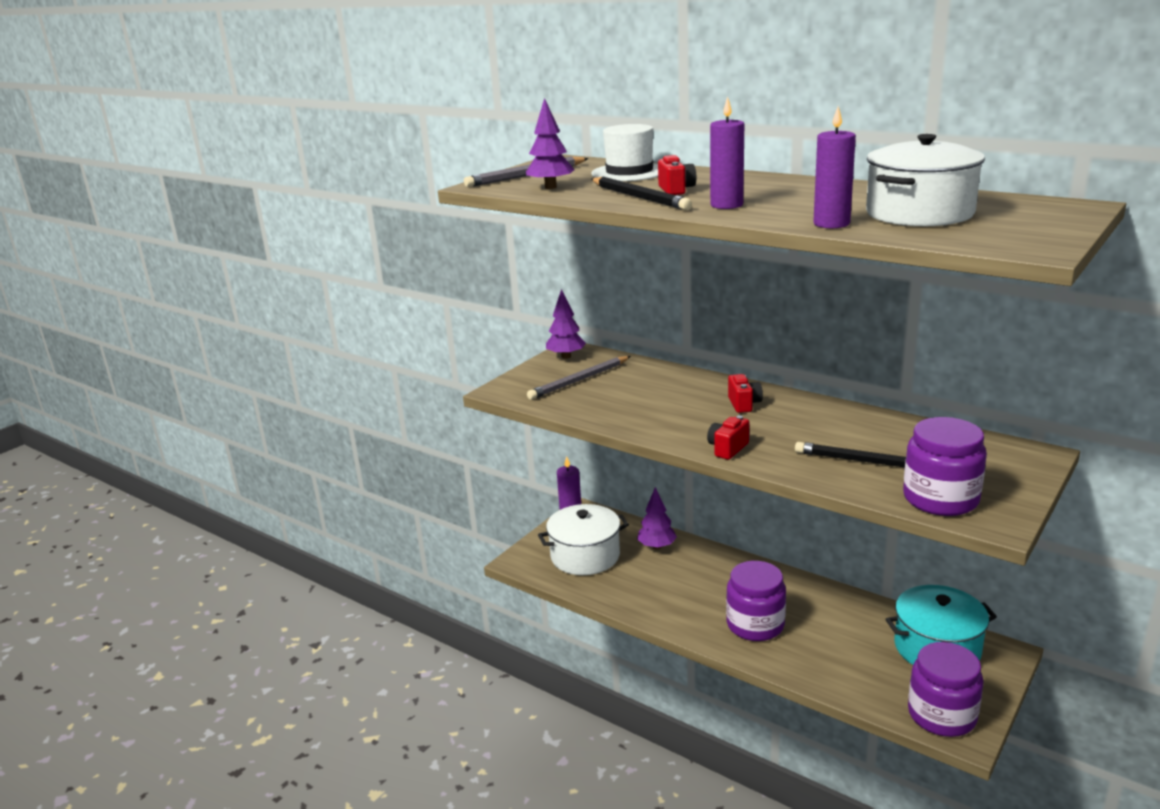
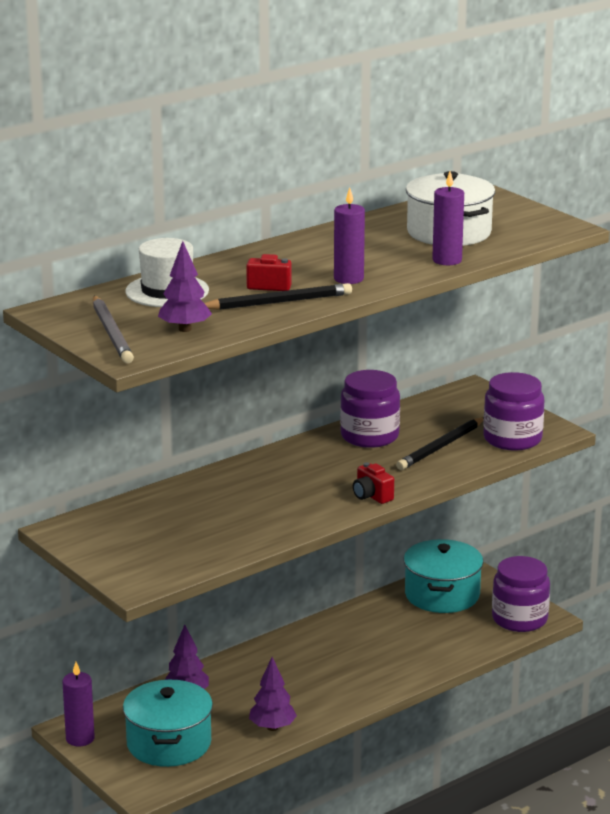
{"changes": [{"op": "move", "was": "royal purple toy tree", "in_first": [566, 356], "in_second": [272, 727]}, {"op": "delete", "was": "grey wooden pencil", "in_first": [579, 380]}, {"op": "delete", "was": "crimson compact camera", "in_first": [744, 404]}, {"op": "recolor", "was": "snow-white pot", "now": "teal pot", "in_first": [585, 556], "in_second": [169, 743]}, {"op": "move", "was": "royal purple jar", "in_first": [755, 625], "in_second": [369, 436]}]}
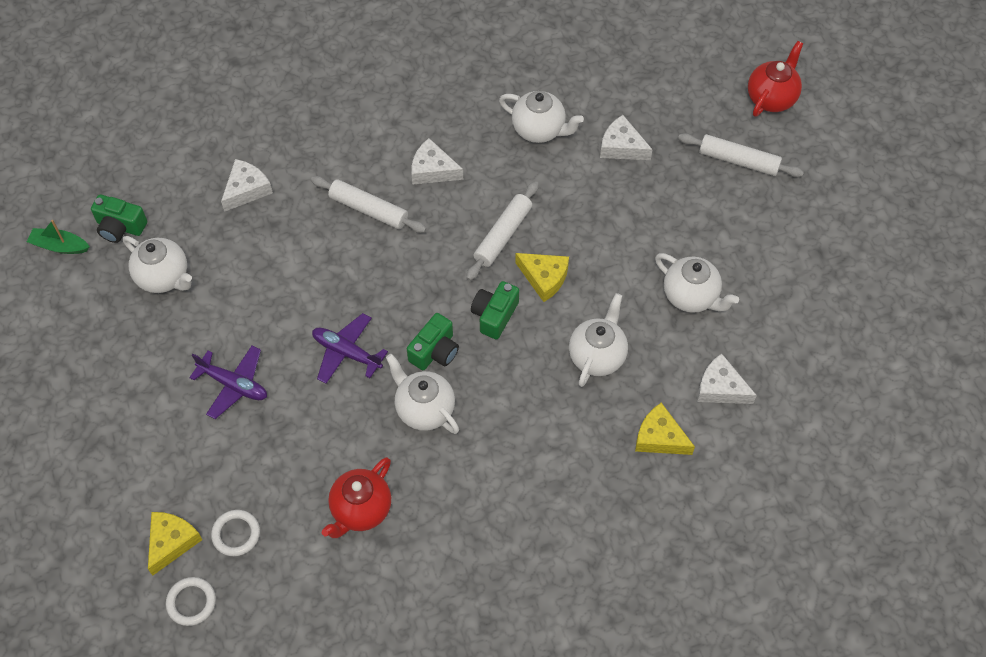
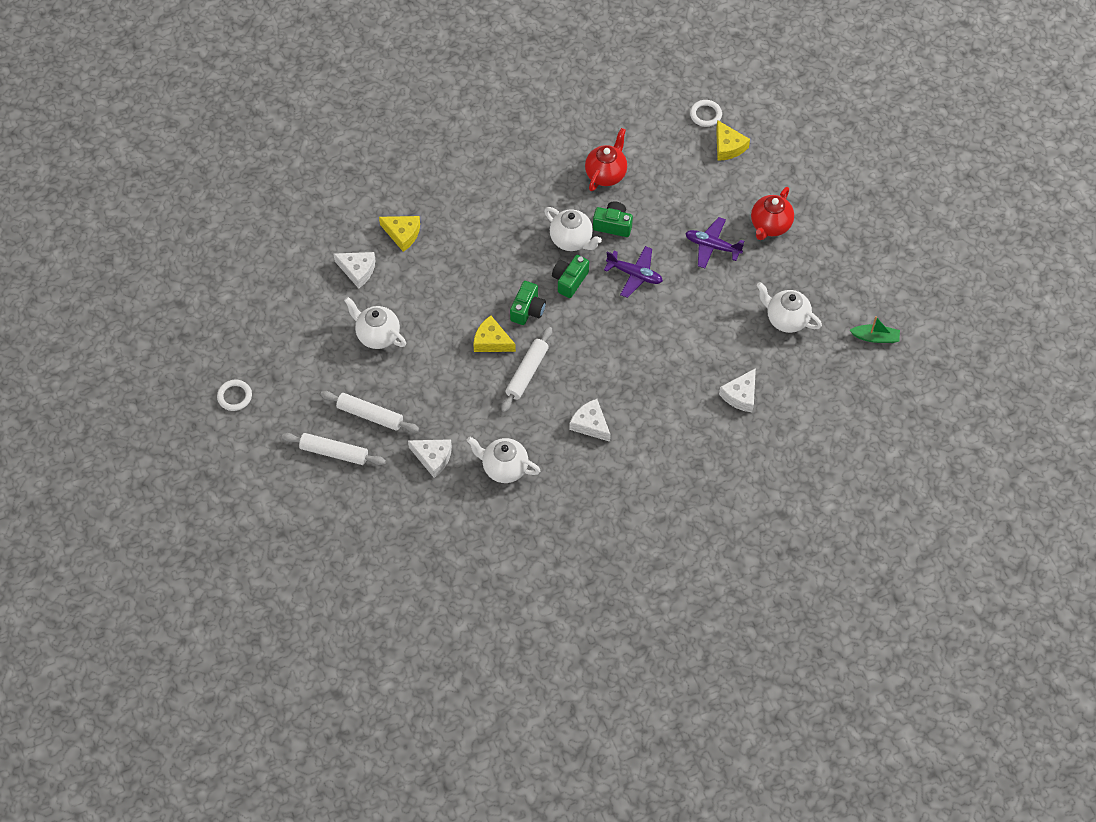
{"changes": [{"op": "move", "was": "crimson teapot", "in_first": [771, 98], "in_second": [770, 226]}, {"op": "rotate", "was": "snow-white cheese", "in_first": [433, 170], "in_second": [590, 424], "clockwise": -150}, {"op": "move", "was": "snow-white dough roller", "in_first": [368, 209], "in_second": [370, 415]}, {"op": "move", "was": "emerald compact camera", "in_first": [120, 227], "in_second": [613, 225]}, {"op": "delete", "was": "snow-white teapot", "in_first": [597, 356]}, {"op": "move", "was": "snow-white ring", "in_first": [236, 534], "in_second": [234, 396]}, {"op": "rotate", "was": "golden cheese", "in_first": [171, 542], "in_second": [728, 146], "clockwise": -45}]}
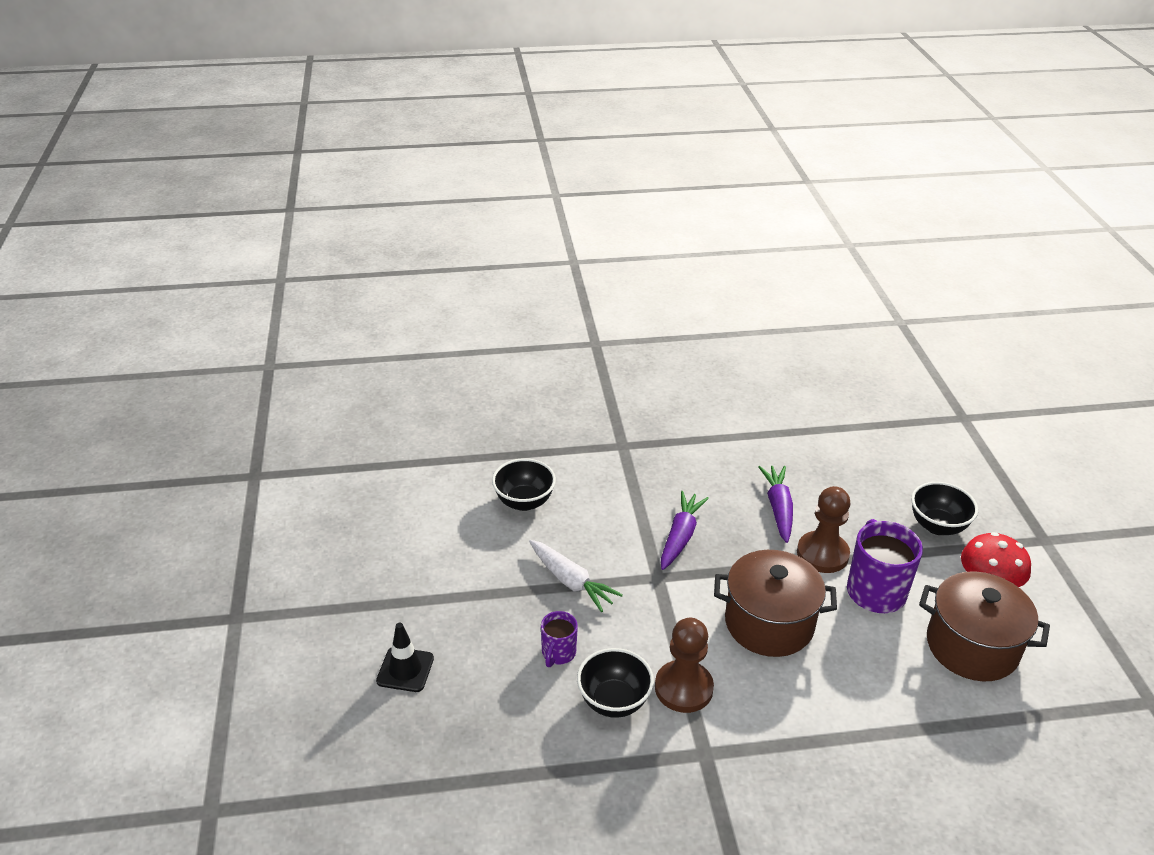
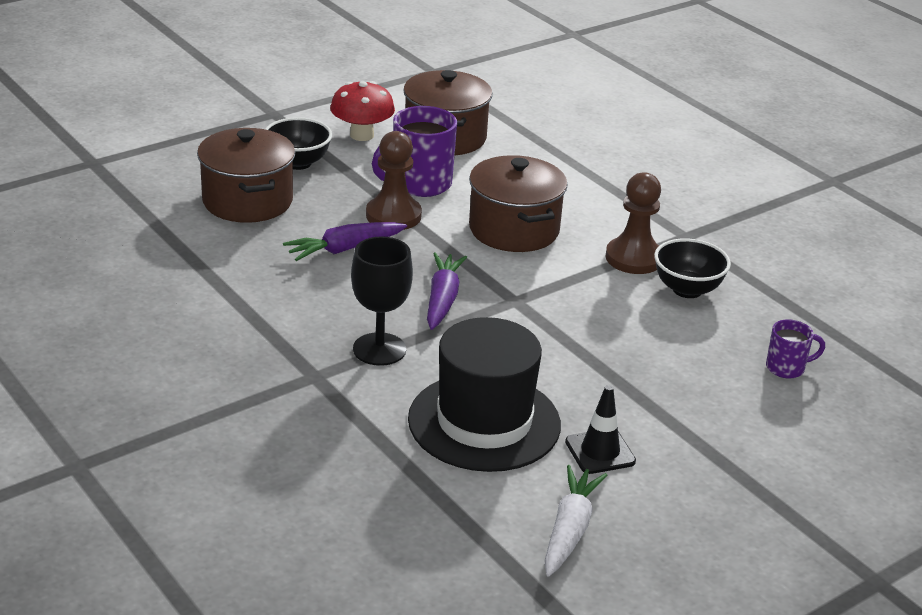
{"changes": [{"op": "replace", "was": "jet-black deep dish", "now": "jet-black tall hat", "in_first": [524, 502], "in_second": [484, 422]}, {"op": "rotate", "was": "royal purple toy carrot", "in_first": [680, 536], "in_second": [442, 299], "clockwise": 105}, {"op": "move", "was": "snow-white toy carrot", "in_first": [571, 581], "in_second": [570, 529]}, {"op": "move", "was": "royal purple tea mug", "in_first": [558, 653], "in_second": [786, 368]}, {"op": "move", "was": "jet-black traffic cone", "in_first": [405, 670], "in_second": [600, 452]}, {"op": "insert", "now": "russet pot", "in_second": [247, 201]}, {"op": "insert", "now": "jet-black goblet", "in_second": [379, 349]}]}
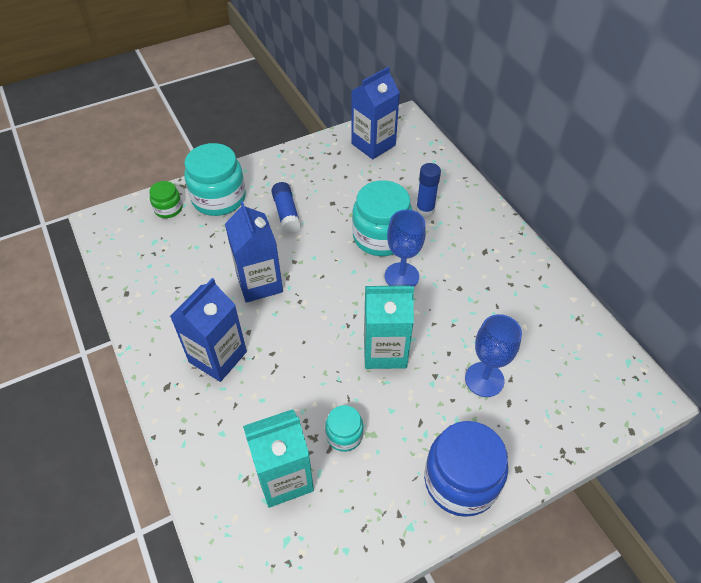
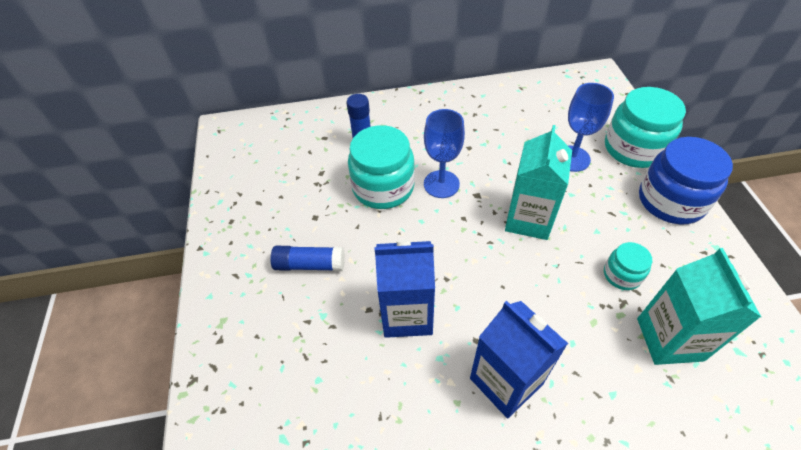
{"changes": [{"op": "delete", "was": "blue carton", "in_first": [373, 144]}, {"op": "move", "was": "teal jar", "in_first": [219, 198], "in_second": [634, 148]}, {"op": "delete", "was": "emerald jar", "in_first": [168, 209]}]}
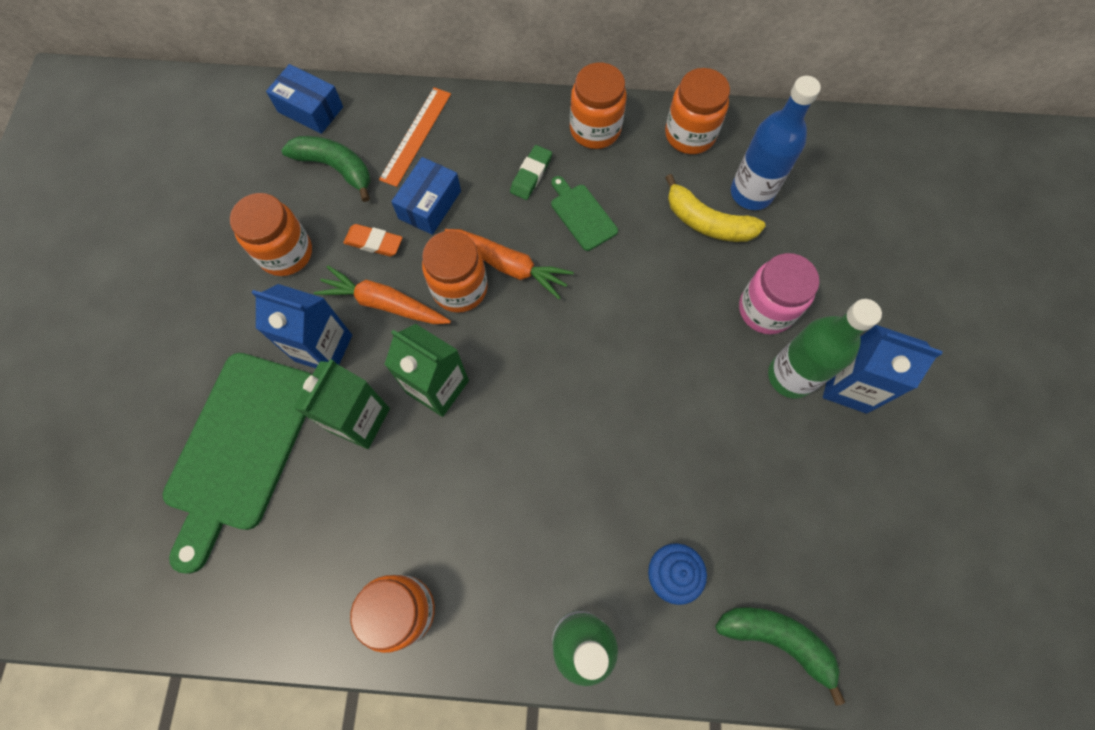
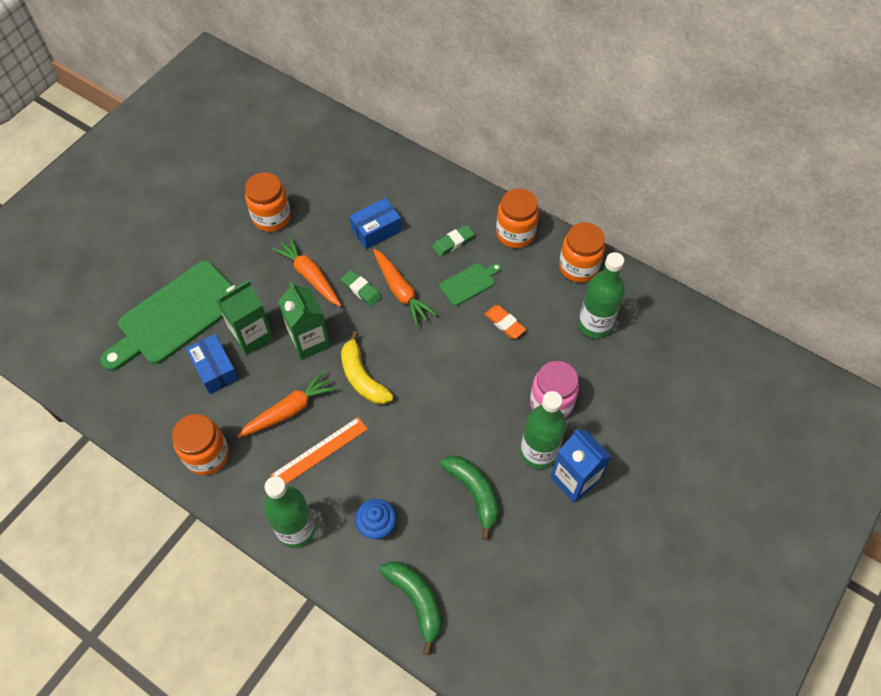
{"changes": [{"op": "move", "was": "blue parcel", "in_first": [310, 109], "in_second": [215, 369]}, {"op": "recolor", "was": "blue bottle", "now": "emerald bottle", "in_first": [751, 193], "in_second": [594, 325]}, {"op": "move", "was": "orange ruler", "in_first": [415, 136], "in_second": [319, 452]}, {"op": "move", "was": "emerald toy banana", "in_first": [335, 168], "in_second": [474, 493]}, {"op": "move", "was": "golden toy banana", "in_first": [707, 222], "in_second": [362, 377]}, {"op": "rotate", "was": "emerald chopping board", "in_first": [582, 215], "in_second": [469, 283], "clockwise": 60}, {"op": "move", "was": "orange pencil eraser", "in_first": [374, 242], "in_second": [504, 323]}, {"op": "replace", "was": "orange jar", "now": "emerald pencil eraser", "in_first": [459, 288], "in_second": [361, 290]}, {"op": "delete", "was": "blue carton", "in_first": [323, 348]}, {"op": "insert", "now": "orange toy carrot", "in_second": [289, 410]}]}
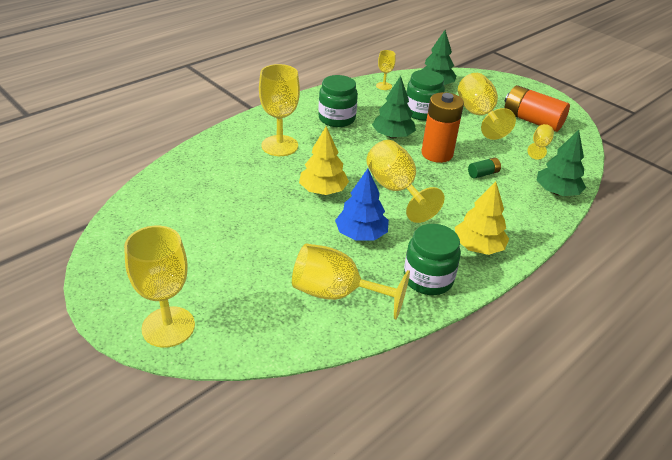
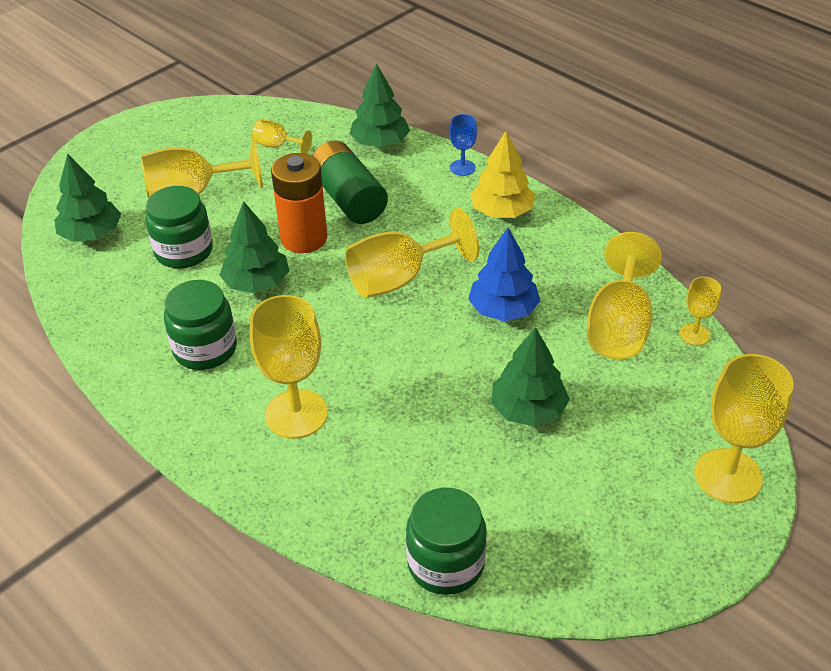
{"changes": [{"op": "move", "was": "golden goblet", "in_first": [384, 86], "in_second": [694, 334]}, {"op": "delete", "was": "orange AA battery", "in_first": [532, 120]}, {"op": "delete", "was": "golden toy tree", "in_first": [323, 190]}, {"op": "resize", "was": "emerald AA battery", "in_first": [483, 174], "in_second": [349, 199], "ratio": 2.16}, {"op": "move", "was": "emerald jar", "in_first": [428, 279], "in_second": [446, 563]}, {"op": "insert", "now": "blue goblet", "in_second": [462, 168]}, {"op": "insert", "now": "emerald toy tree", "in_second": [528, 410]}]}
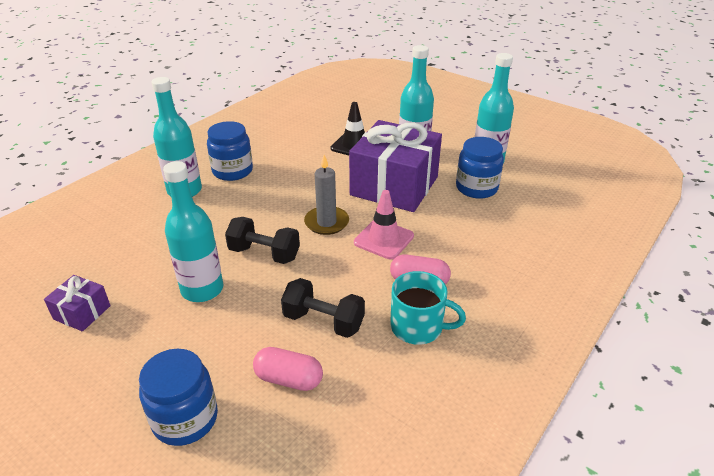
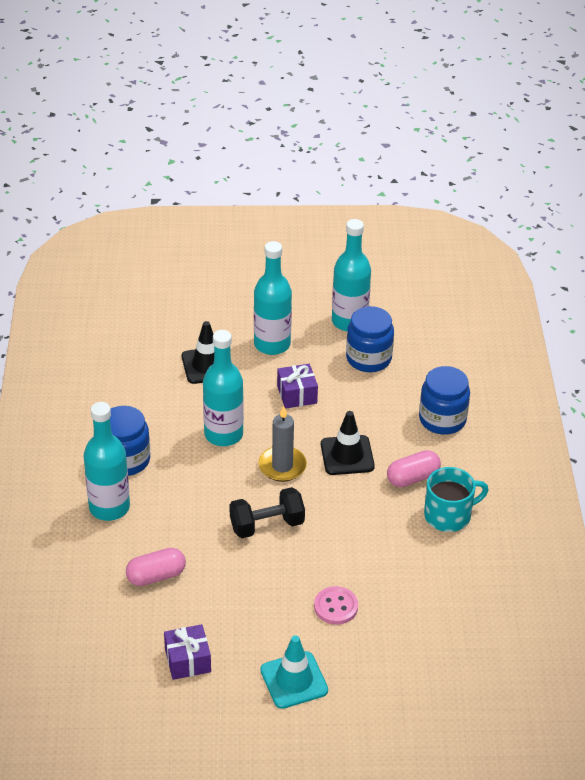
{"changes": [{"op": "resize", "was": "royal purple gift", "in_first": [394, 186], "in_second": [297, 394], "ratio": 0.44}, {"op": "move", "was": "teal bottle", "in_first": [202, 289], "in_second": [223, 434]}, {"op": "recolor", "was": "rose-pink traffic cone", "now": "jet-black traffic cone", "in_first": [384, 239], "in_second": [347, 455]}, {"op": "delete", "was": "jet-black hand weight", "in_first": [323, 321]}, {"op": "move", "was": "rose-pink pill", "in_first": [288, 379], "in_second": [156, 576]}, {"op": "move", "was": "blue jar", "in_first": [185, 419], "in_second": [442, 419]}, {"op": "insert", "now": "rose-pink button", "in_second": [336, 607]}, {"op": "insert", "now": "teal traffic cone", "in_second": [294, 680]}]}
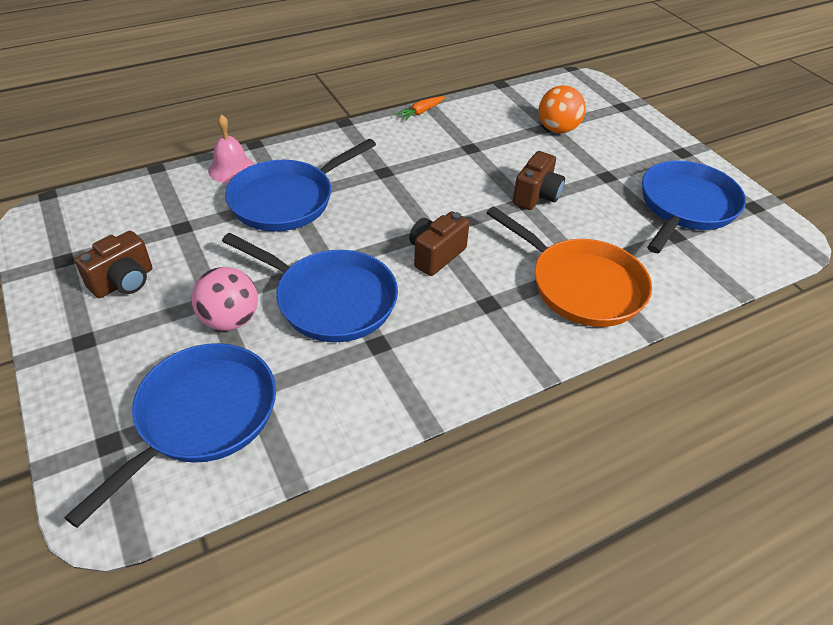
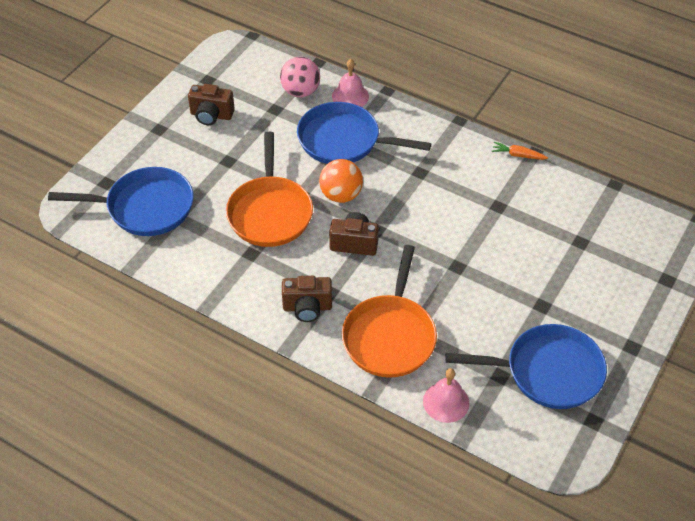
{"changes": [{"op": "move", "was": "orange play ball", "in_first": [557, 129], "in_second": [341, 195]}, {"op": "move", "was": "russet compact camera", "in_first": [536, 196], "in_second": [307, 308]}, {"op": "recolor", "was": "blue skillet", "now": "orange skillet", "in_first": [330, 300], "in_second": [270, 212]}, {"op": "move", "was": "rose-pink play ball", "in_first": [230, 320], "in_second": [300, 91]}, {"op": "insert", "now": "rose-pink bell", "in_second": [446, 402]}]}
